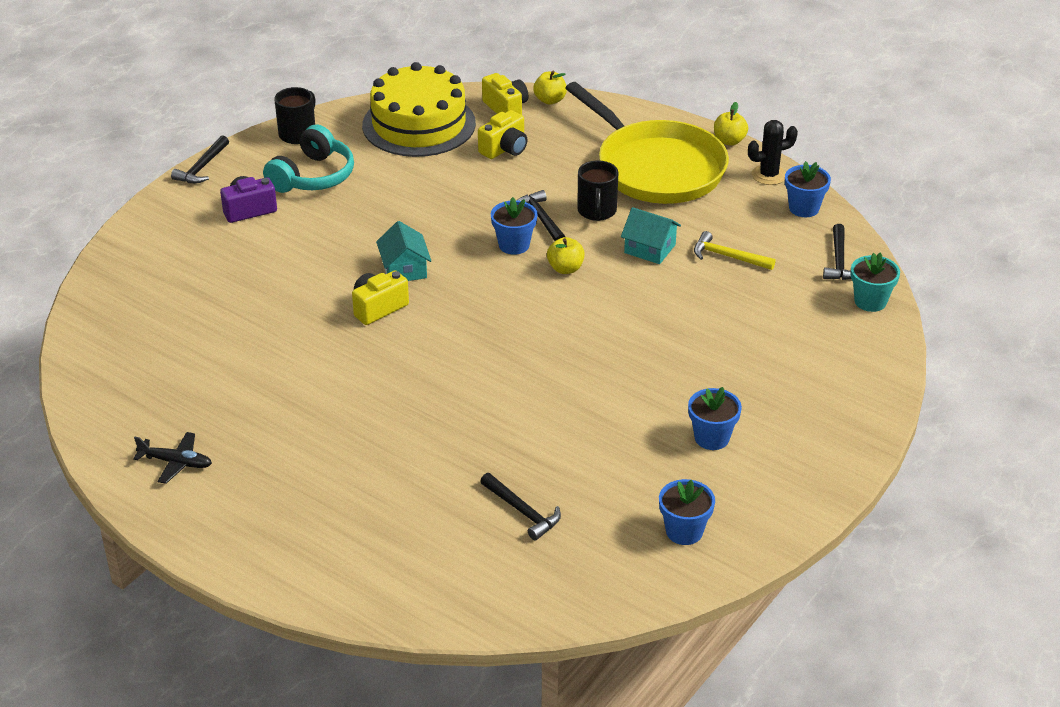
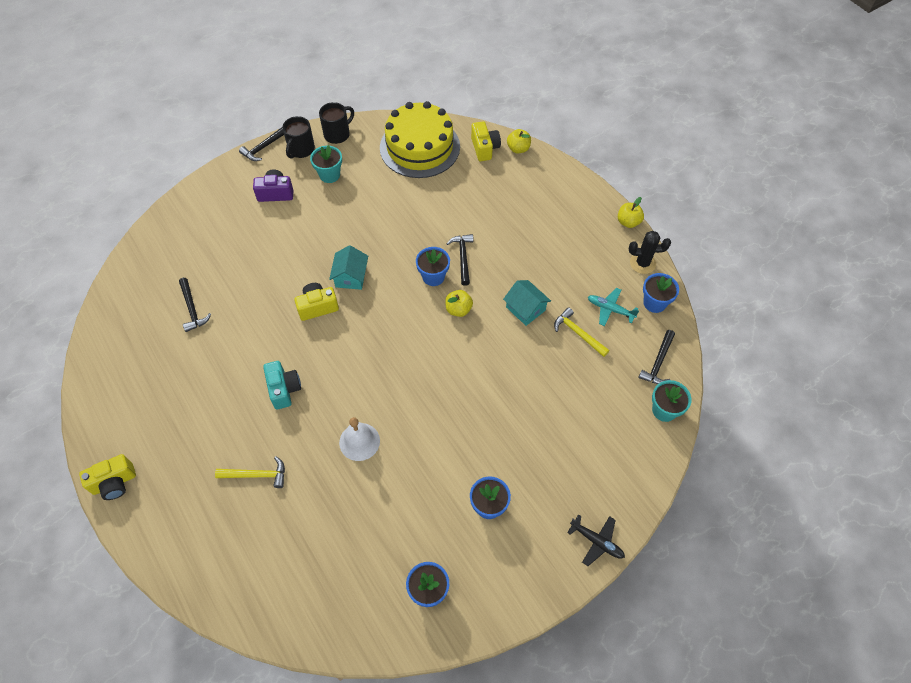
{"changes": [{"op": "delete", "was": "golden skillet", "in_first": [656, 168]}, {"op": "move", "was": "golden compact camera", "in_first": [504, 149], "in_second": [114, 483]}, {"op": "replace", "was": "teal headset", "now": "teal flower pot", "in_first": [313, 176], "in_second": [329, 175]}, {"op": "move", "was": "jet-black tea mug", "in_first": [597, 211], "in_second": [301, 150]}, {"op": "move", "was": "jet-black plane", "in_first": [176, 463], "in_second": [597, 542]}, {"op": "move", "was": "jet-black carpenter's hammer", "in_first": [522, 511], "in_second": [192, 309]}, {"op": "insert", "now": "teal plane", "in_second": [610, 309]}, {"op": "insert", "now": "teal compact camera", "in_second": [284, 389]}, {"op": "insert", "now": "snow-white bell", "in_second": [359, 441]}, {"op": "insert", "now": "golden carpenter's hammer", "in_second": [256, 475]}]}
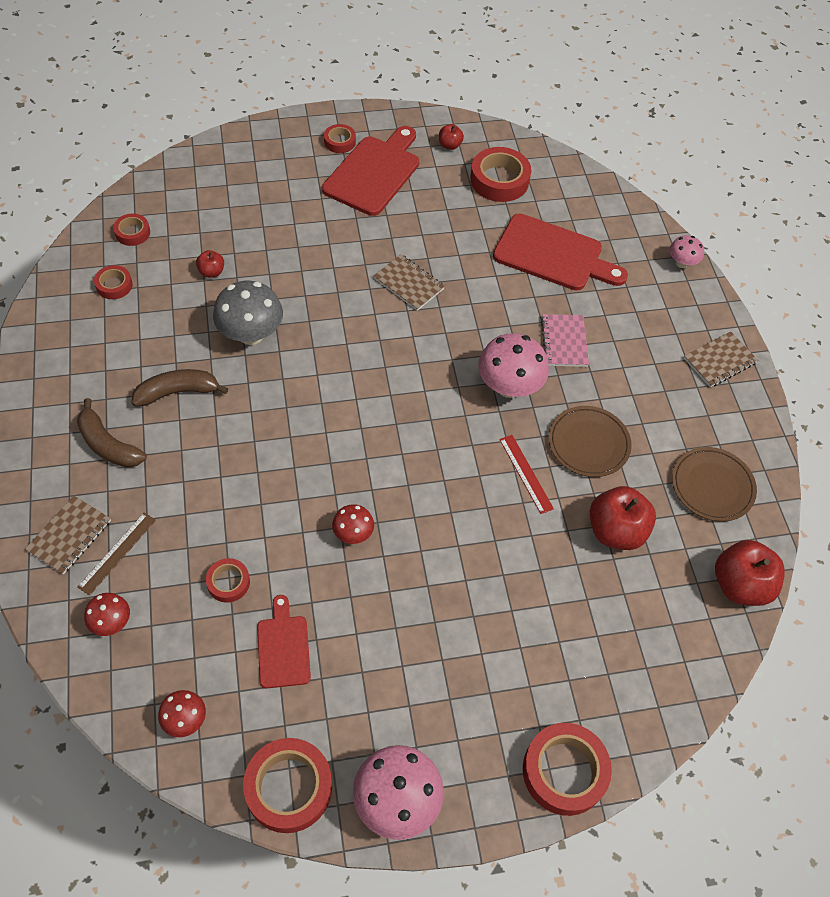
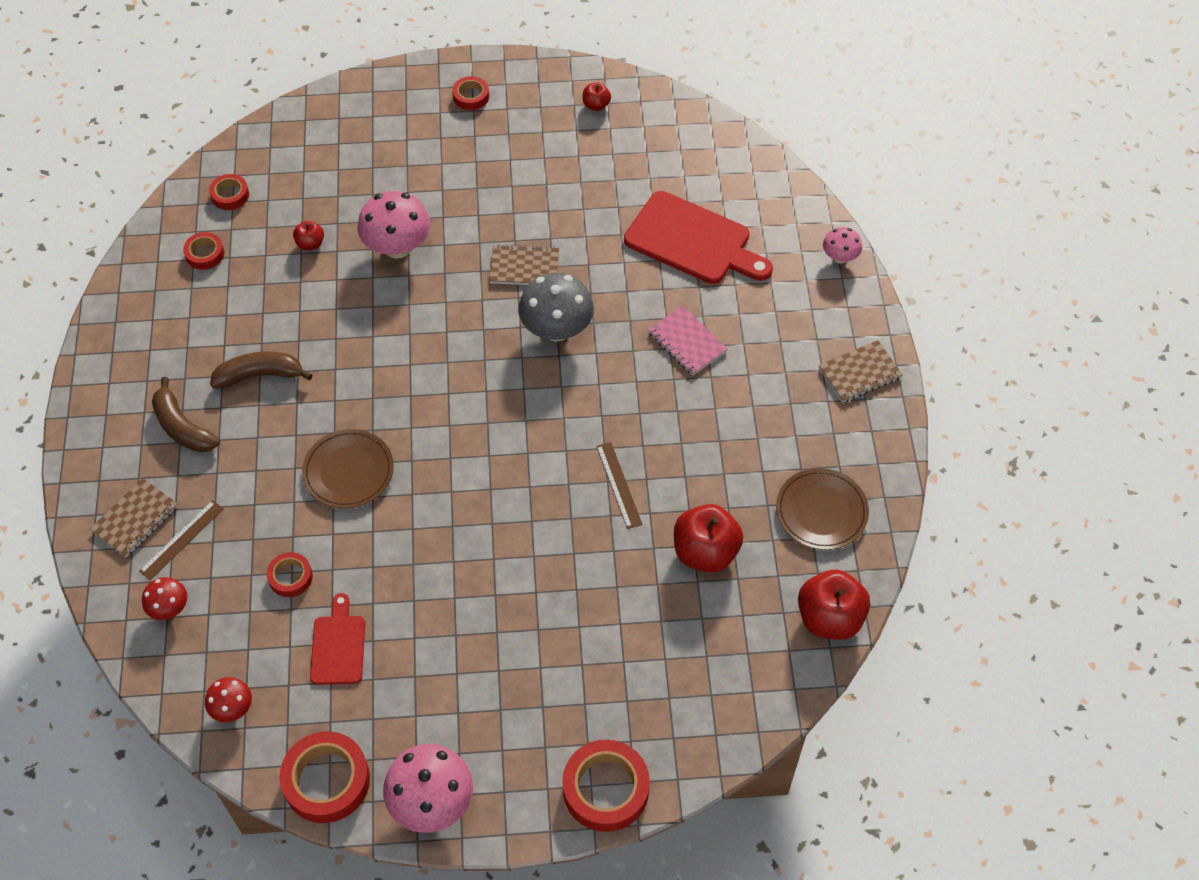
{"changes": [{"op": "delete", "was": "crimson chopping board", "in_first": [374, 173]}, {"op": "delete", "was": "crimson tape", "in_first": [499, 180]}, {"op": "rotate", "was": "russet exercise book", "in_first": [409, 284], "in_second": [524, 267], "clockwise": -45}, {"op": "move", "was": "grey fungus", "in_first": [251, 334], "in_second": [556, 329]}, {"op": "rotate", "was": "rose-pink exercise book", "in_first": [564, 342], "in_second": [687, 342], "clockwise": -45}, {"op": "move", "was": "rose-pink fungus", "in_first": [509, 386], "in_second": [397, 247]}, {"op": "move", "was": "russet flat dish", "in_first": [588, 443], "in_second": [348, 471]}, {"op": "recolor", "was": "crimson ruler", "now": "russet ruler", "in_first": [526, 473], "in_second": [619, 485]}, {"op": "delete", "was": "crimson fungus", "in_first": [353, 533]}]}
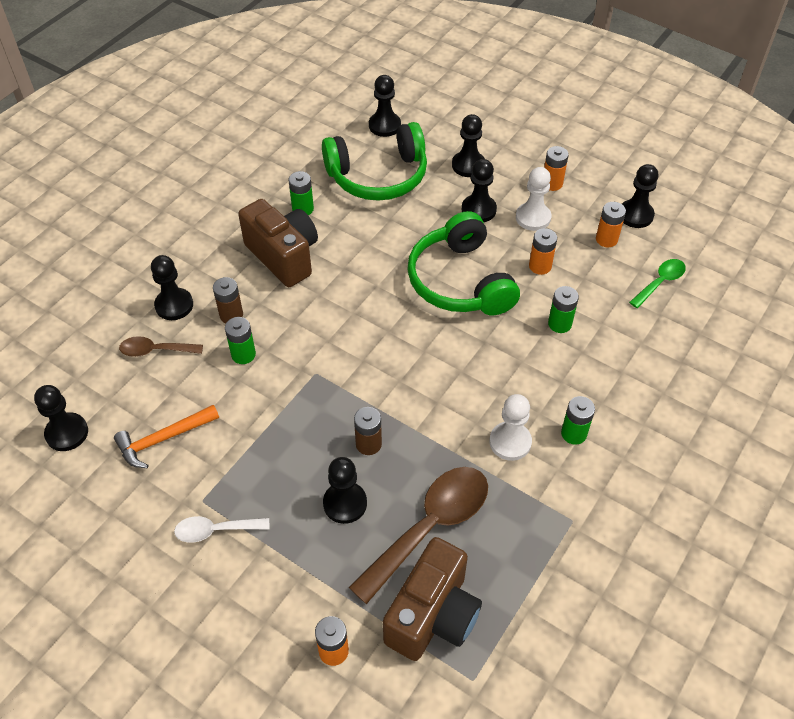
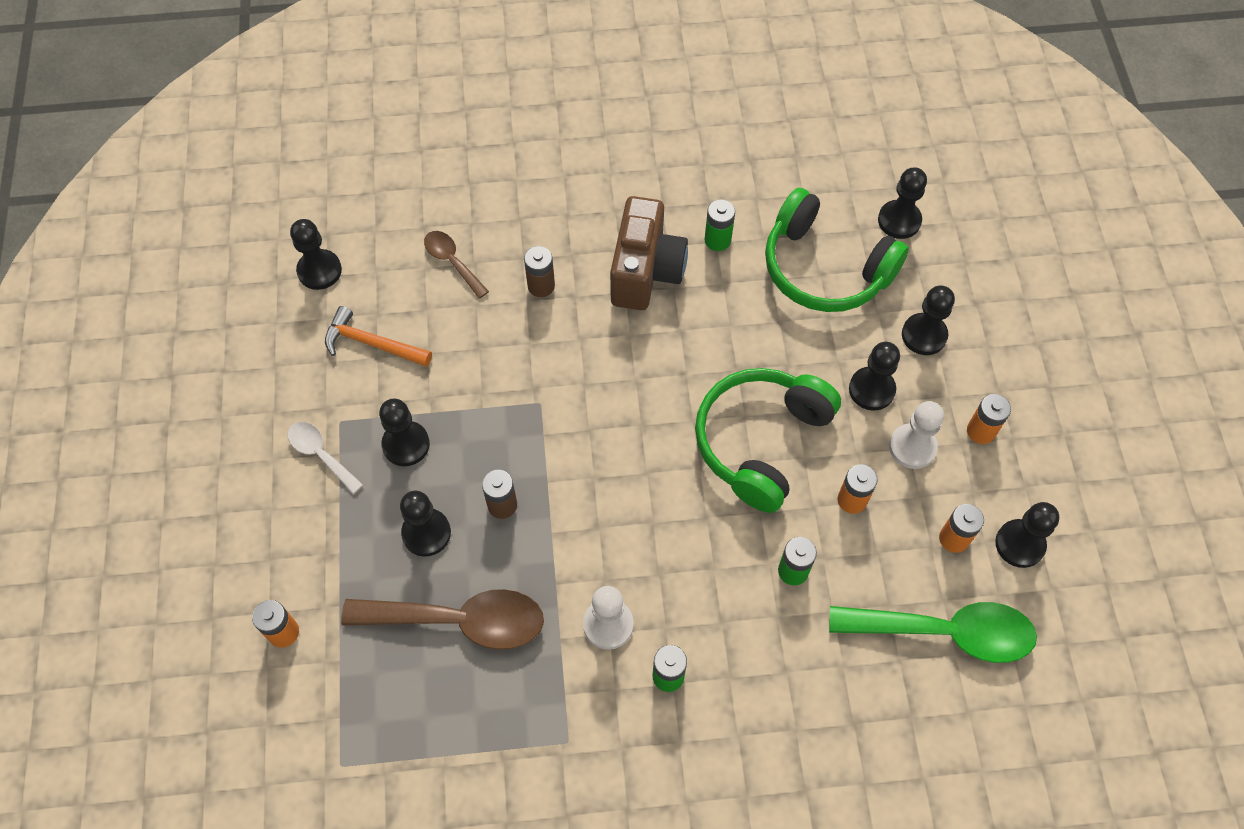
{"changes": [{"op": "move", "was": "jet-black pawn", "in_first": [174, 305], "in_second": [406, 444]}, {"op": "resize", "was": "emerald tablespoon", "in_first": [660, 282], "in_second": [945, 632], "ratio": 1.91}, {"op": "delete", "was": "emerald AA battery", "in_first": [243, 354]}, {"op": "delete", "was": "russet compact camera", "in_first": [433, 615]}]}
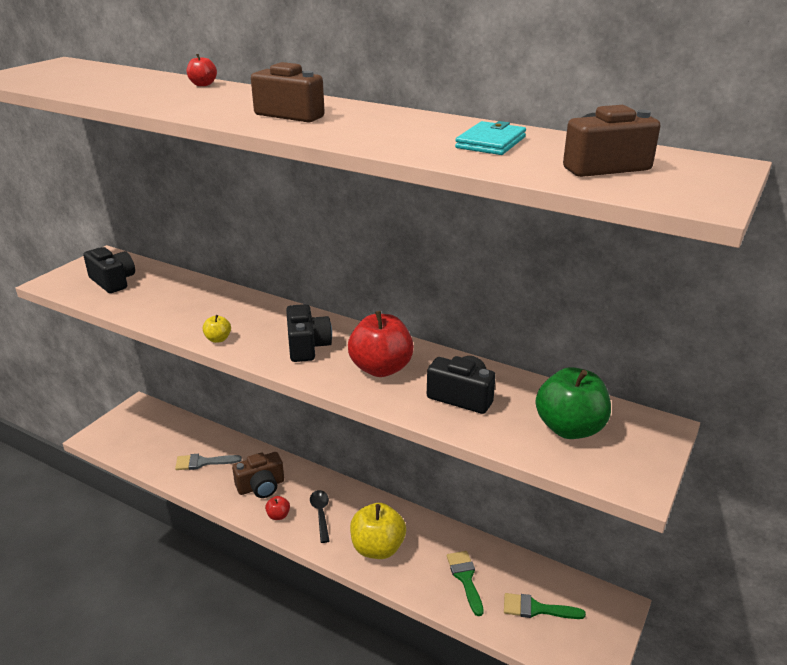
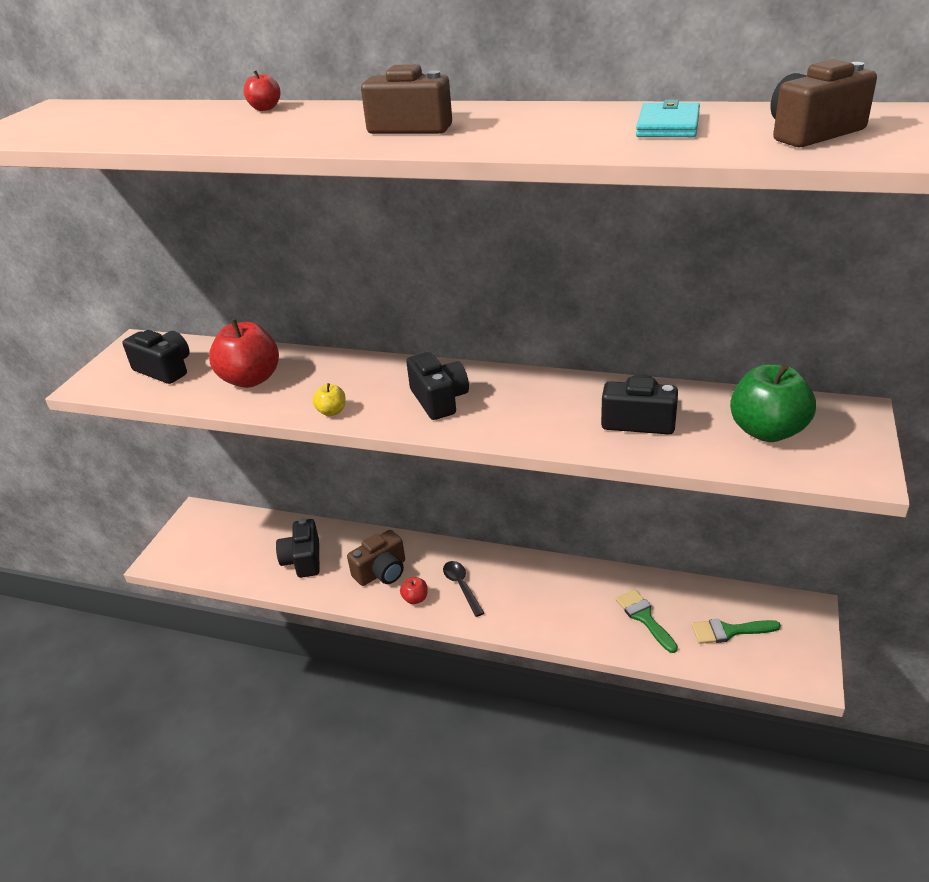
{"changes": [{"op": "move", "was": "crimson apple", "in_first": [381, 368], "in_second": [251, 379]}, {"op": "replace", "was": "grey paintbrush", "now": "jet-black compact camera", "in_first": [203, 462], "in_second": [303, 560]}, {"op": "delete", "was": "golden apple", "in_first": [377, 548]}]}
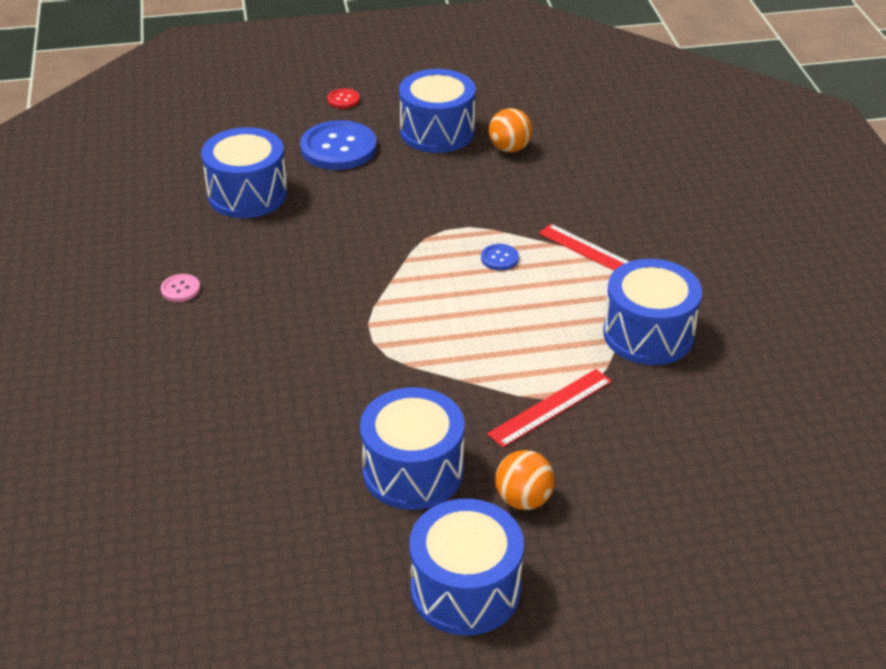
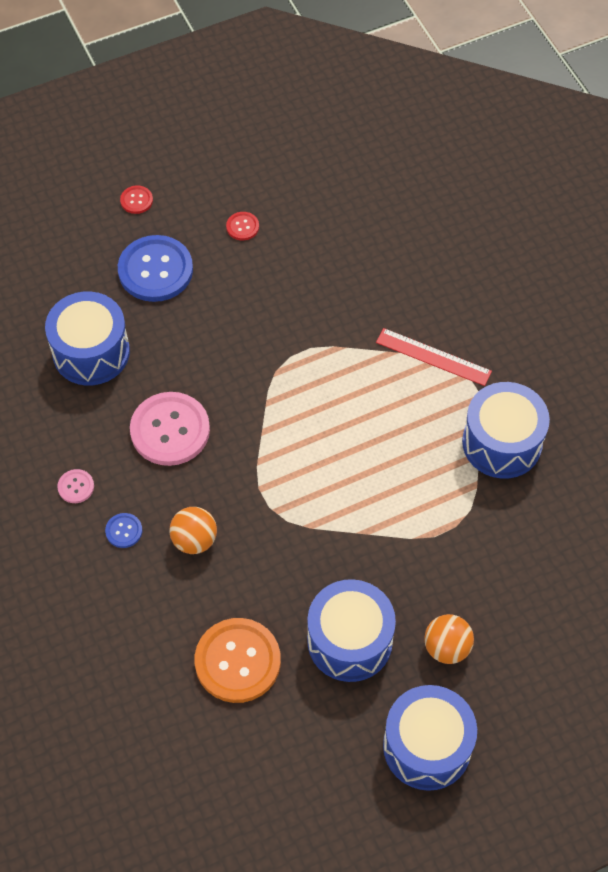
{"changes": [{"op": "replace", "was": "blue snare drum", "now": "crimson button", "in_first": [437, 132], "in_second": [242, 227]}, {"op": "move", "was": "orange play ball", "in_first": [509, 148], "in_second": [194, 540]}, {"op": "move", "was": "blue button", "in_first": [499, 258], "in_second": [124, 531]}, {"op": "delete", "was": "crimson ruler", "in_first": [550, 407]}, {"op": "insert", "now": "rose-pink button", "in_second": [170, 430]}, {"op": "insert", "now": "orange button", "in_second": [237, 661]}]}
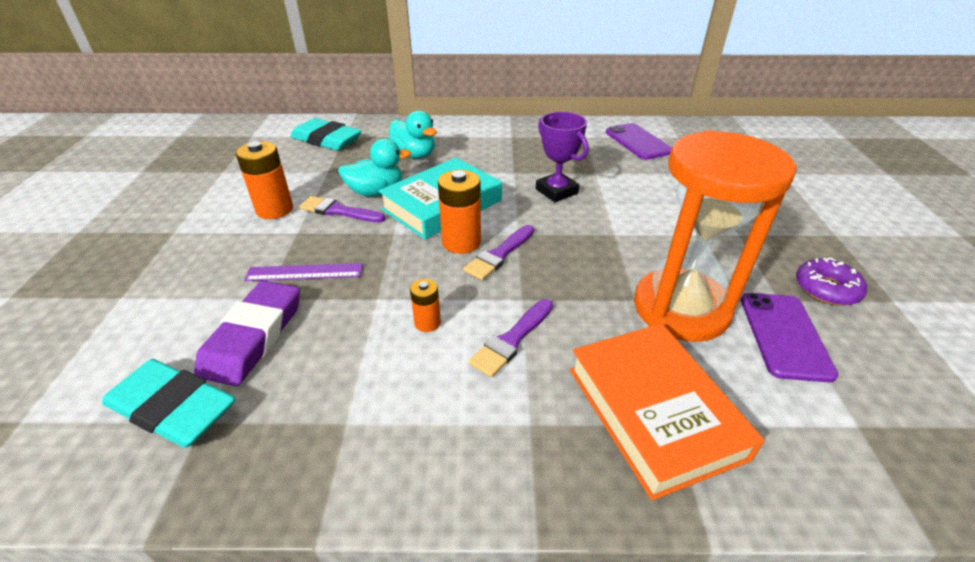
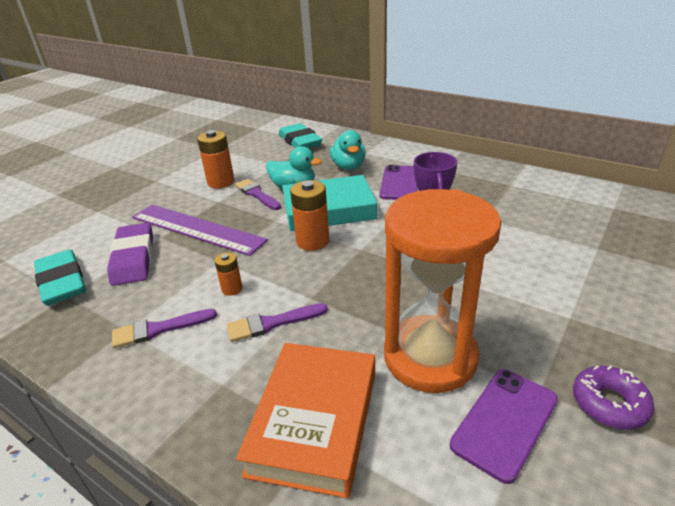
{"changes": [{"op": "move", "was": "royal purple phone", "in_first": [638, 142], "in_second": [400, 183]}, {"op": "move", "was": "royal purple paintbrush", "in_first": [499, 255], "in_second": [159, 329]}, {"op": "resize", "was": "royal purple ruler", "in_first": [305, 272], "in_second": [197, 228], "ratio": 1.85}, {"op": "rotate", "was": "royal purple pencil eraser", "in_first": [253, 336], "in_second": [133, 258], "clockwise": -60}]}
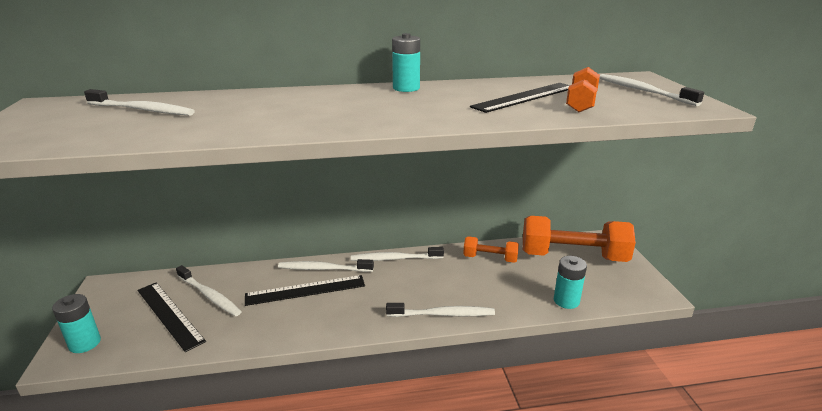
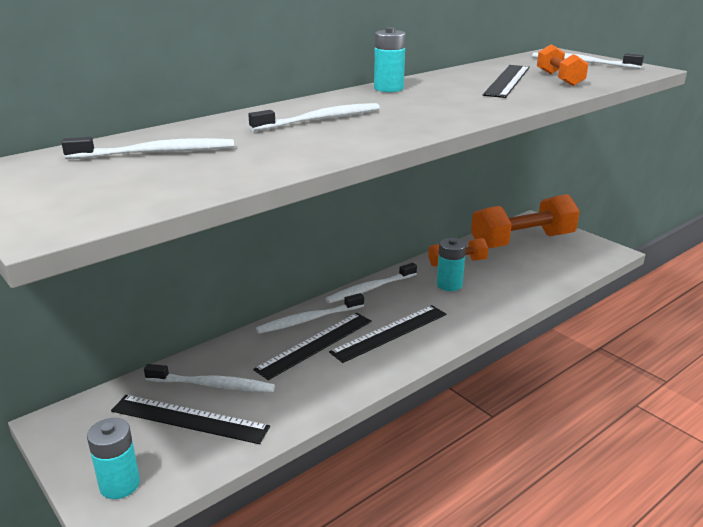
{"changes": [{"op": "move", "was": "teal AA battery", "in_first": [566, 301], "in_second": [449, 285]}, {"op": "move", "was": "snow-white tooth brush", "in_first": [443, 314], "in_second": [320, 120]}, {"op": "insert", "now": "jet-black ruler", "in_second": [390, 333]}]}
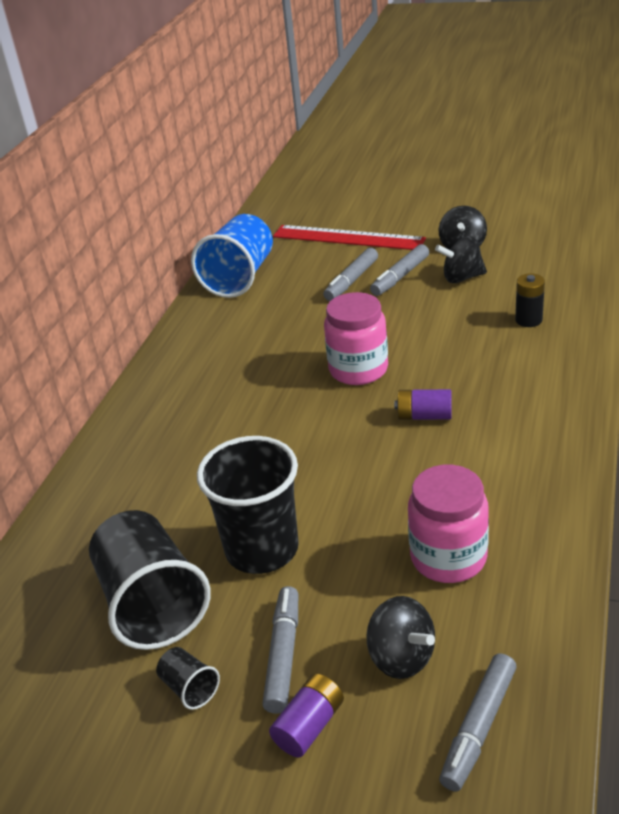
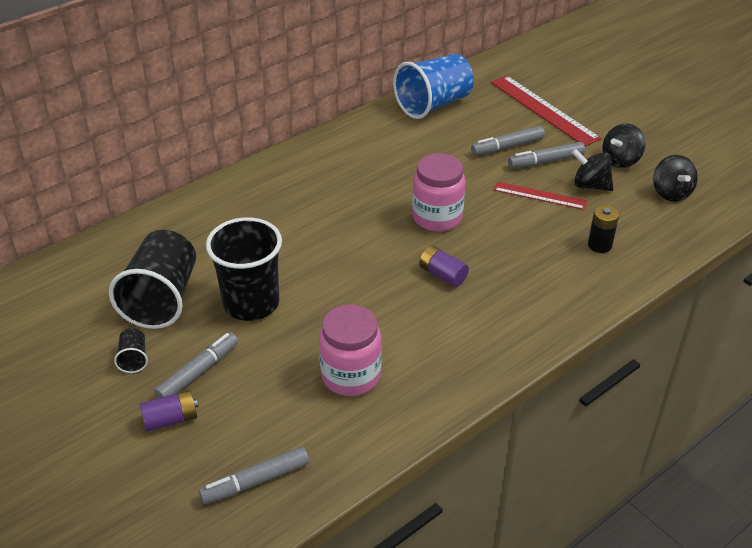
{"changes": [{"op": "move", "was": "jet-black toy top", "in_first": [401, 657], "in_second": [671, 193]}, {"op": "insert", "now": "crimson ruler", "in_second": [540, 195]}]}
